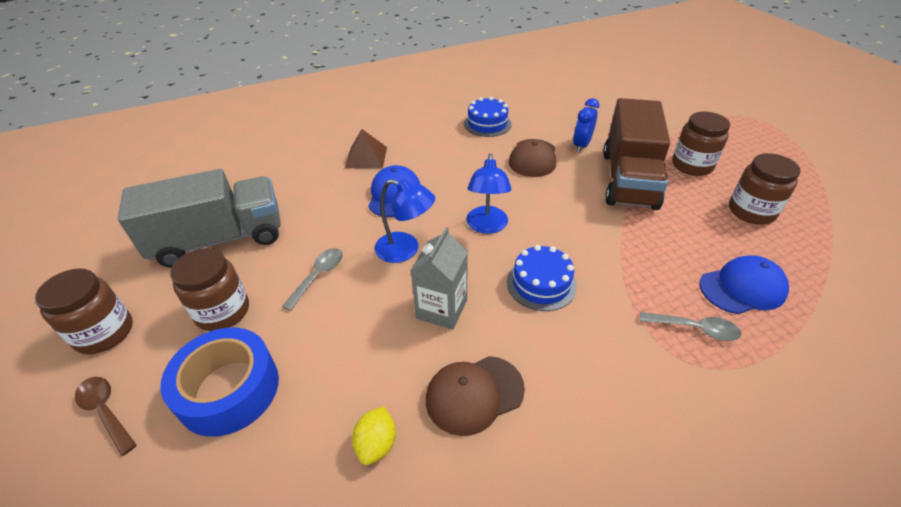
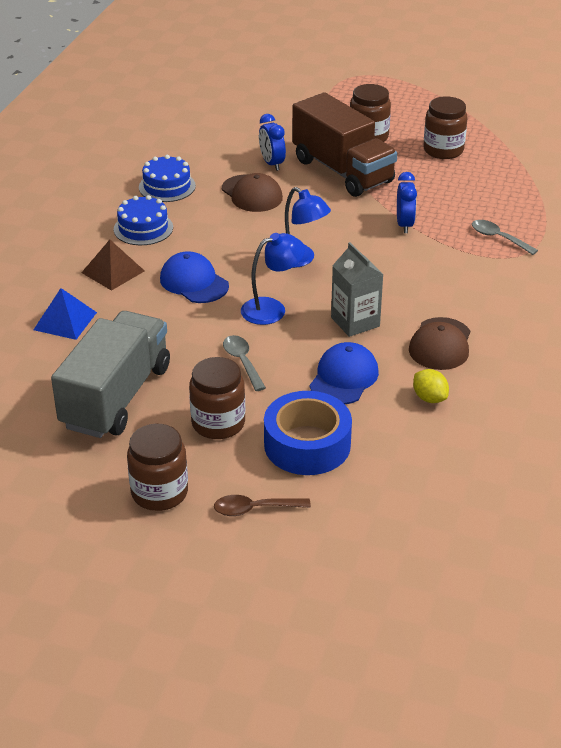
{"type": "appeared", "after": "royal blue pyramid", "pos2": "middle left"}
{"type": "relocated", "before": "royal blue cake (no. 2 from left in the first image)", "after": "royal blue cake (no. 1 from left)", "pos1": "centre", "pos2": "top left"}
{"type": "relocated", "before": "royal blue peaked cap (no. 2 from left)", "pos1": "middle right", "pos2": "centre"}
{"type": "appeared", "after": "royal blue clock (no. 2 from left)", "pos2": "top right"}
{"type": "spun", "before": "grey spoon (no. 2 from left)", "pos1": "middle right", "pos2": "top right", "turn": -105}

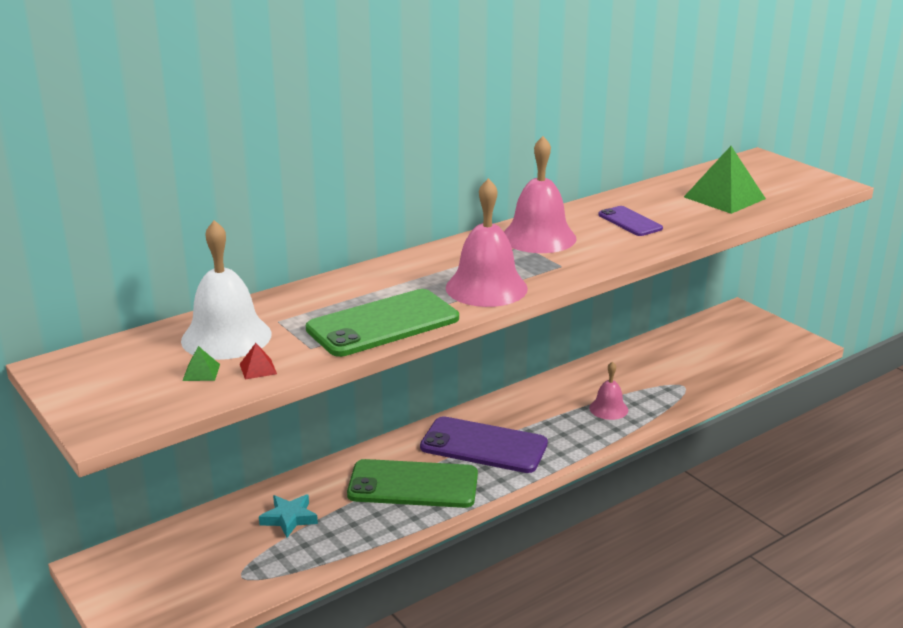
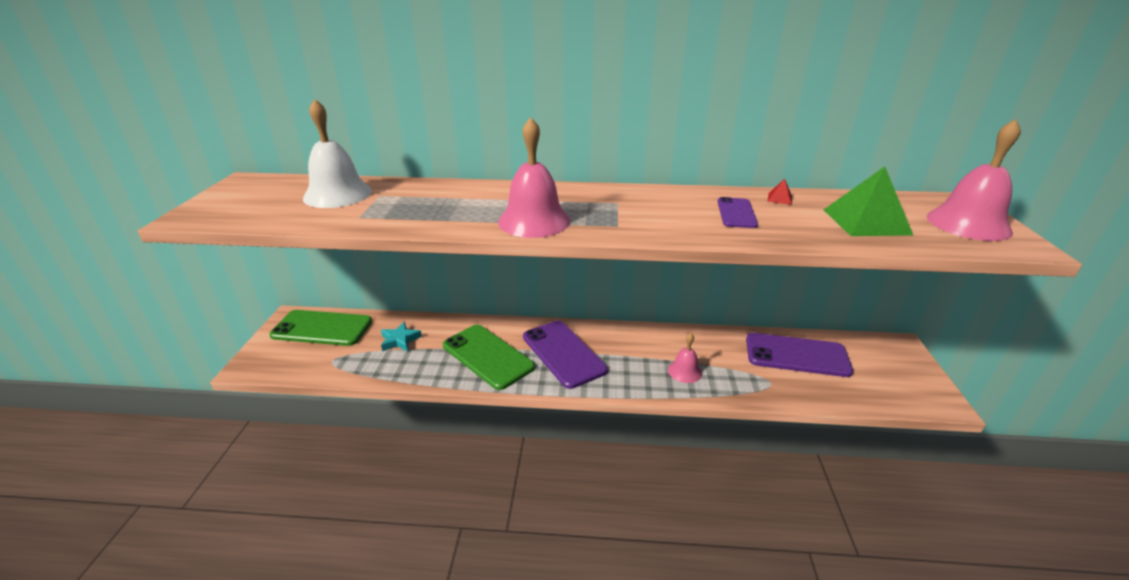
{"type": "relocated", "before": "green phone (no. 1 from left)", "pos1": "centre", "pos2": "middle left"}
{"type": "appeared", "after": "purple phone (no. 3 from left)", "pos2": "middle right"}
{"type": "relocated", "before": "scarlet pyramid", "pos1": "middle left", "pos2": "top right"}
{"type": "relocated", "before": "rose-pink hand bell (no. 2 from left in the first image)", "after": "rose-pink hand bell (no. 3 from left)", "pos1": "top centre", "pos2": "top right"}
{"type": "missing", "before": "green pyramid (no. 1 from left)", "pos1": "middle left"}

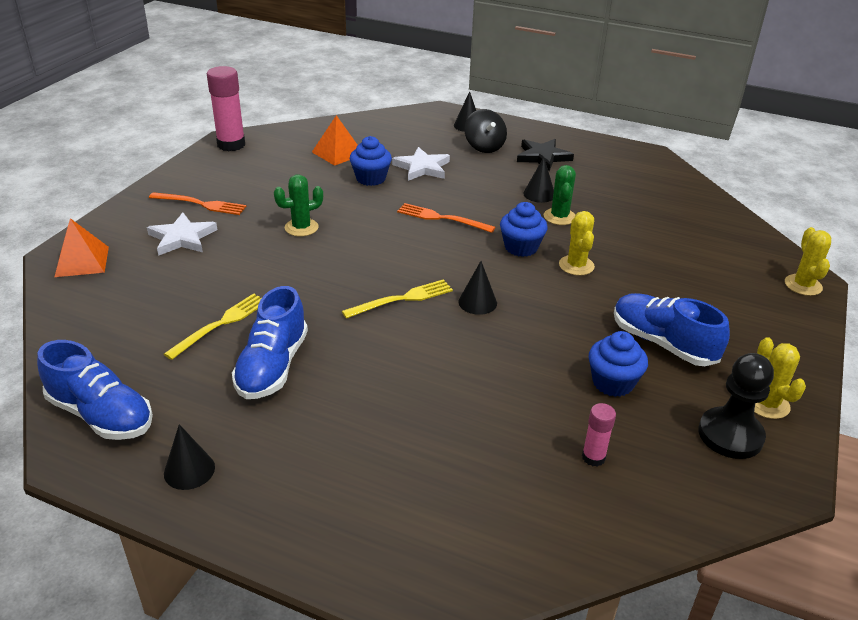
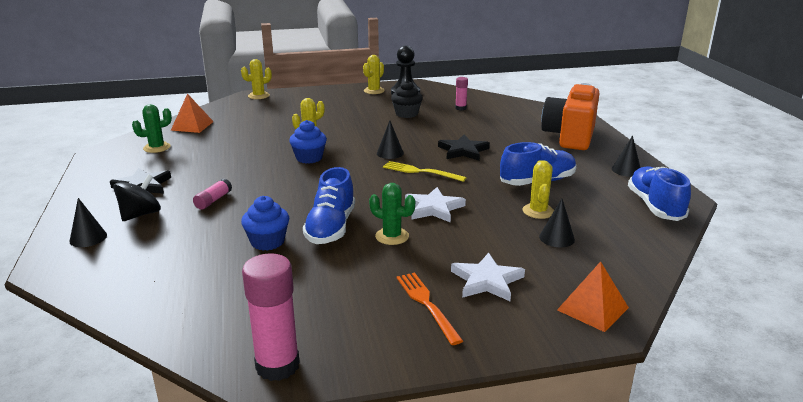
{"type": "relocated", "before": "green saguaro cactus (no. 2 from left in the first image)", "after": "green saguaro cactus (no. 1 from left)", "pos1": "top centre", "pos2": "top left"}
{"type": "relocated", "before": "orange-coloured pyramid (no. 2 from left in the first image)", "after": "orange-coloured pyramid (no. 1 from left)", "pos1": "top centre", "pos2": "top left"}
{"type": "appeared", "after": "rose-pink glue (no. 1 from left)", "pos2": "middle left"}
{"type": "relocated", "before": "royal blue lace-up shoe (no. 3 from left in the first image)", "after": "royal blue lace-up shoe (no. 1 from left)", "pos1": "middle right", "pos2": "centre"}
{"type": "colour", "before": "royal blue cupcake (no. 3 from left)", "after": "black cupcake", "pos1": "middle right", "pos2": "top centre"}
{"type": "relocated", "before": "pure white five-pointed star (no. 2 from left in the first image)", "after": "pure white five-pointed star (no. 1 from left)", "pos1": "top centre", "pos2": "centre"}
{"type": "appeared", "after": "black five-pointed star (no. 2 from left)", "pos2": "centre"}
{"type": "exchanged", "before": "golden dinner fork (no. 1 from left)", "after": "golden saguaro cactus (no. 4 from left)", "pos1": "middle left", "pos2": "middle right"}
{"type": "relocated", "before": "black cone shape (no. 4 from left in the first image)", "after": "black cone shape (no. 3 from left)", "pos1": "top centre", "pos2": "middle right"}
{"type": "appeared", "after": "orange-coloured compact camera", "pos2": "top right"}
{"type": "missing", "before": "orange-coloured dinner fork (no. 2 from left)", "pos1": "centre"}

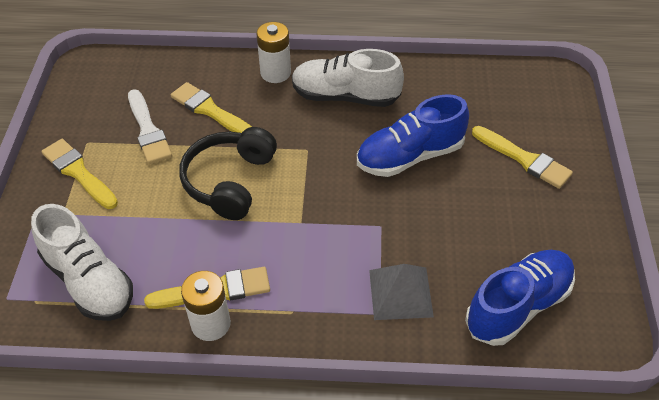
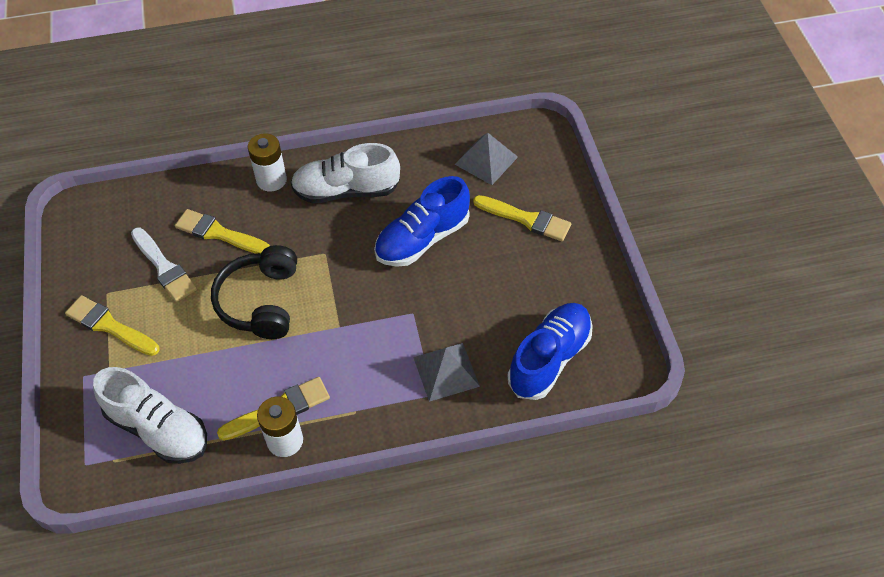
{"type": "appeared", "after": "grey pyramid (no. 2 from left)", "pos2": "top centre"}

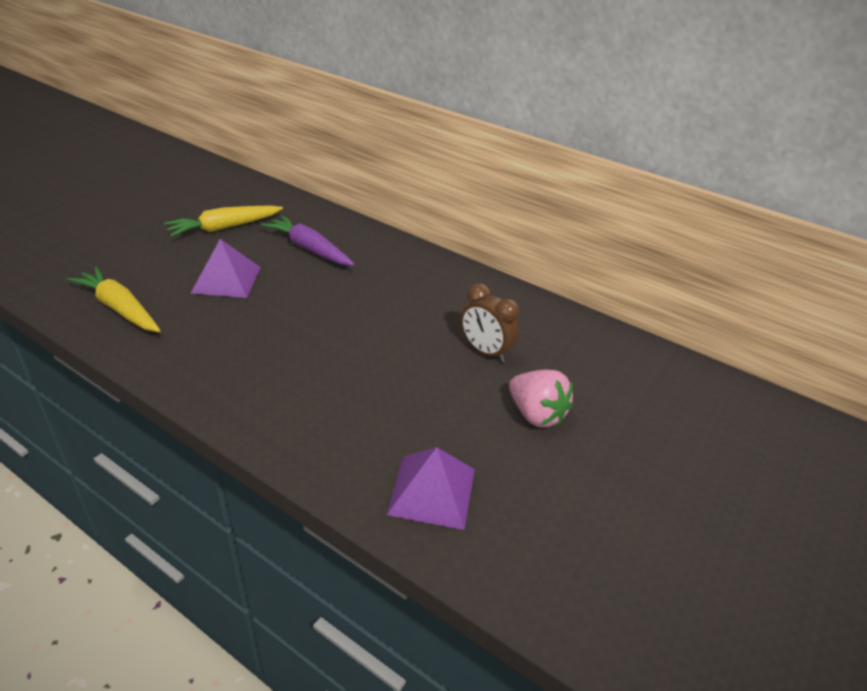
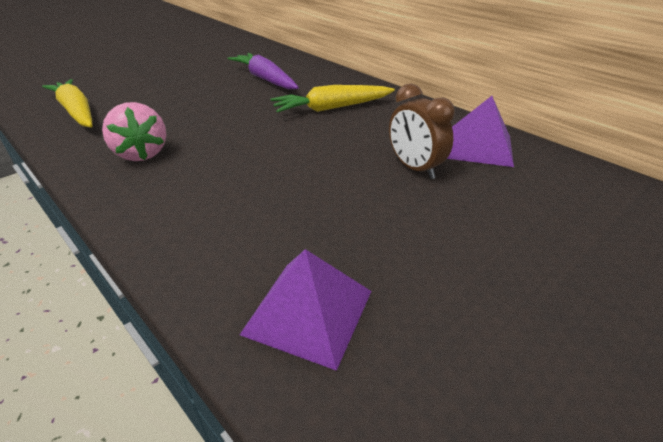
{"type": "relocated", "before": "rose-pink strawberry", "pos1": "centre", "pos2": "top left"}
{"type": "relocated", "before": "golden toy carrot (no. 2 from left)", "pos1": "top left", "pos2": "top centre"}
{"type": "relocated", "before": "purple pyramid (no. 1 from left in the first image)", "after": "purple pyramid (no. 2 from left)", "pos1": "middle left", "pos2": "top right"}

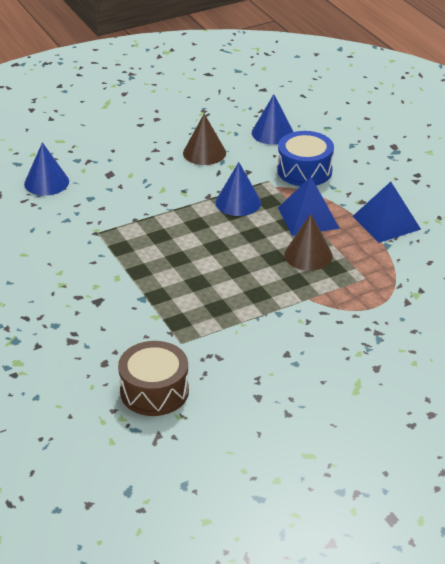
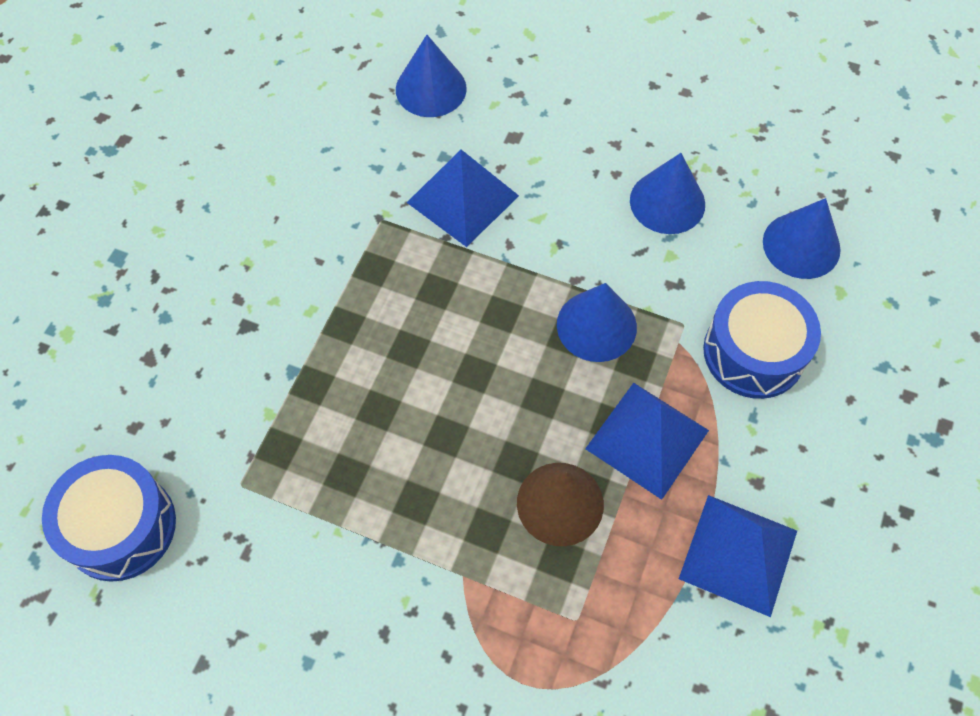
{"type": "colour", "before": "russet toy drum", "after": "royal blue toy drum (no. 1 from left)", "pos1": "bottom centre", "pos2": "bottom left"}
{"type": "appeared", "after": "royal blue pyramid (no. 1 from left)", "pos2": "top centre"}
{"type": "colour", "before": "russet cone shape (no. 1 from left)", "after": "royal blue cone shape (no. 3 from left)", "pos1": "top centre", "pos2": "top right"}

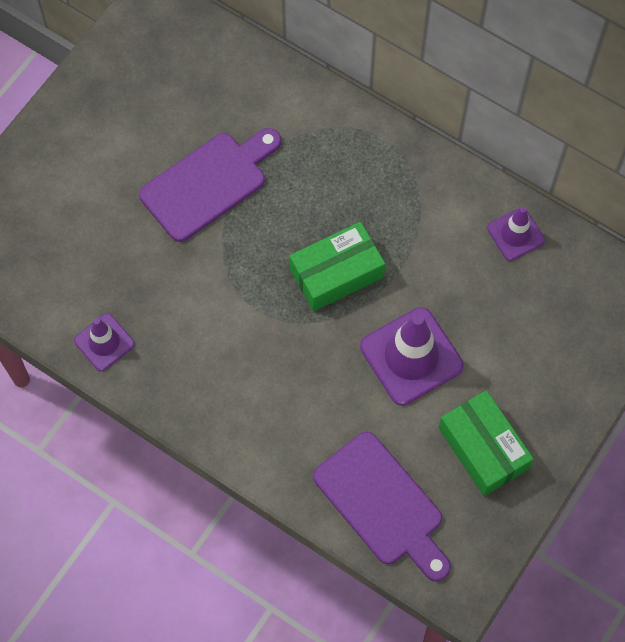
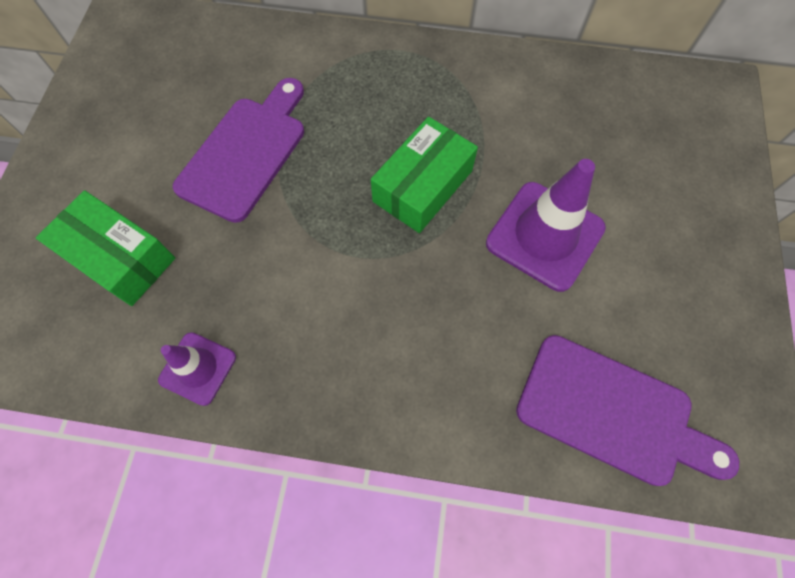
{"type": "relocated", "before": "green box (no. 2 from left in the first image)", "after": "green box (no. 1 from left)", "pos1": "bottom right", "pos2": "middle left"}
{"type": "missing", "before": "purple traffic cone (no. 3 from left)", "pos1": "middle right"}

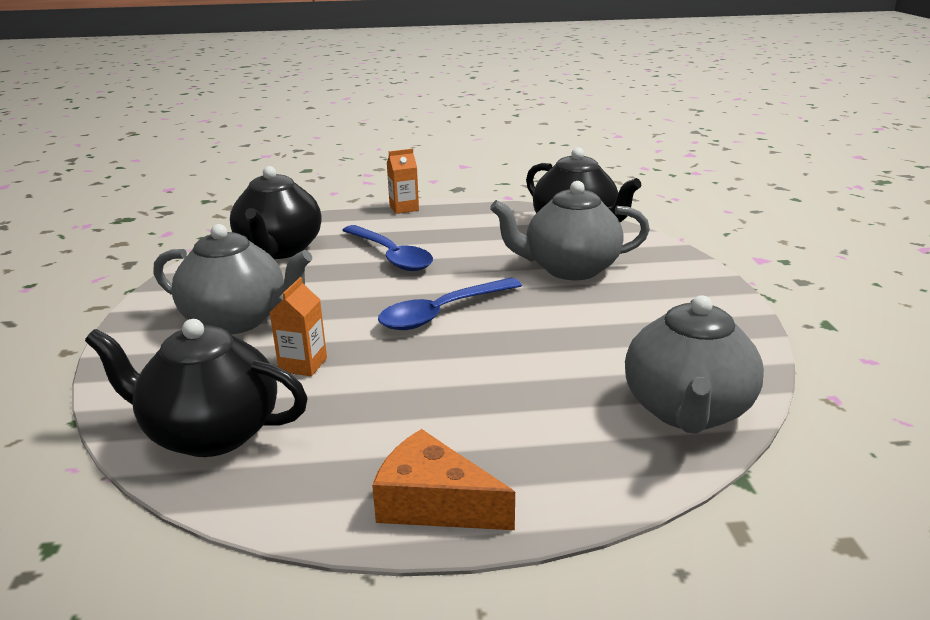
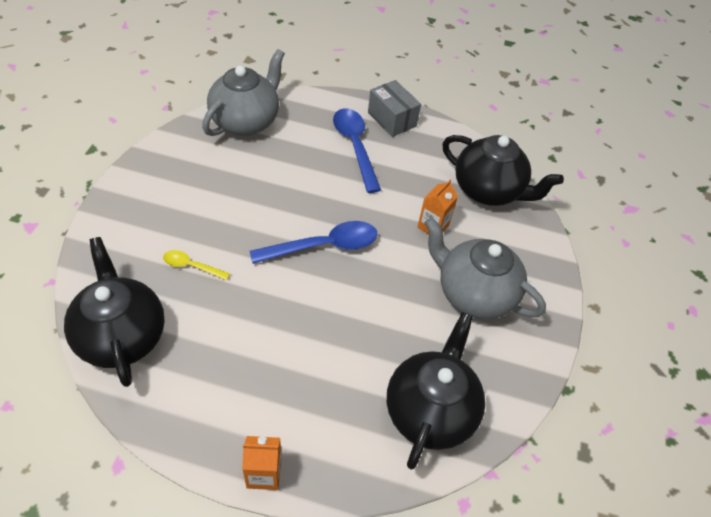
{"type": "exchanged", "before": "grey tea pot (no. 2 from left)", "after": "golden spoon", "pos1": "centre", "pos2": "middle left"}
{"type": "relocated", "before": "royal blue spoon (no. 1 from left in the first image)", "after": "royal blue spoon (no. 2 from left)", "pos1": "centre", "pos2": "top centre"}
{"type": "exchanged", "before": "orange-coloured cheese", "after": "grey box", "pos1": "bottom centre", "pos2": "top centre"}

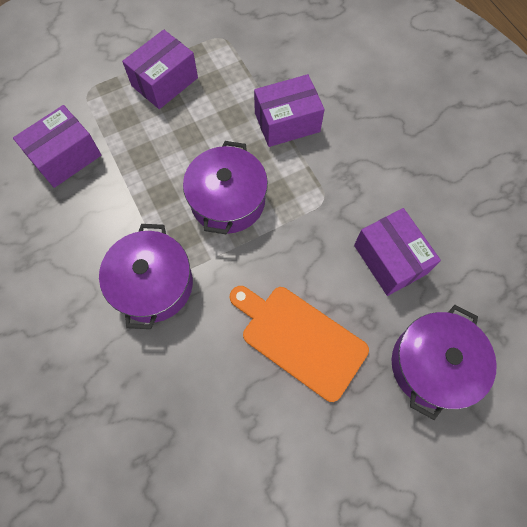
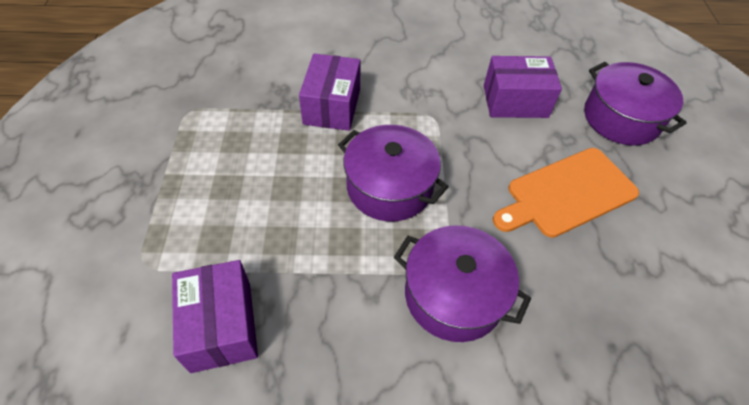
{"type": "missing", "before": "purple box (no. 2 from left)", "pos1": "top left"}

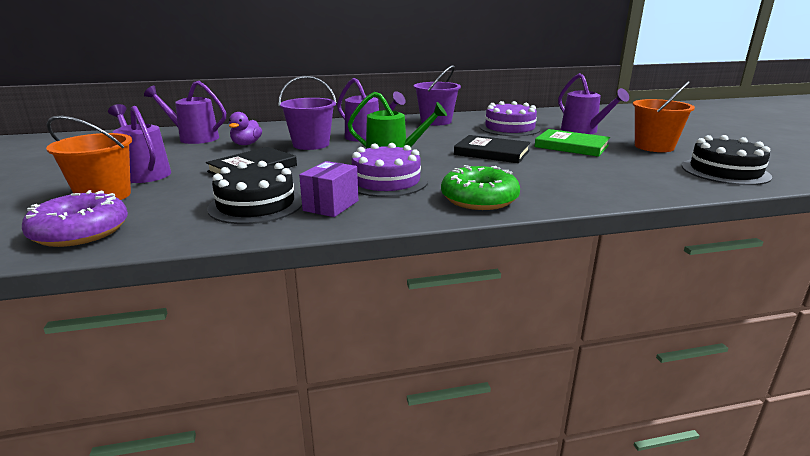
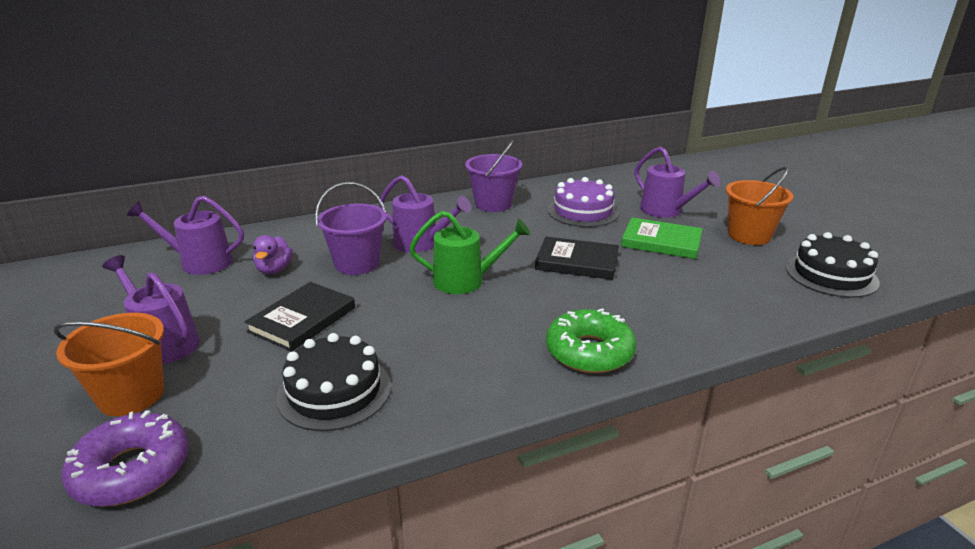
{"type": "missing", "before": "purple box", "pos1": "centre"}
{"type": "missing", "before": "purple cake (no. 1 from left)", "pos1": "centre"}

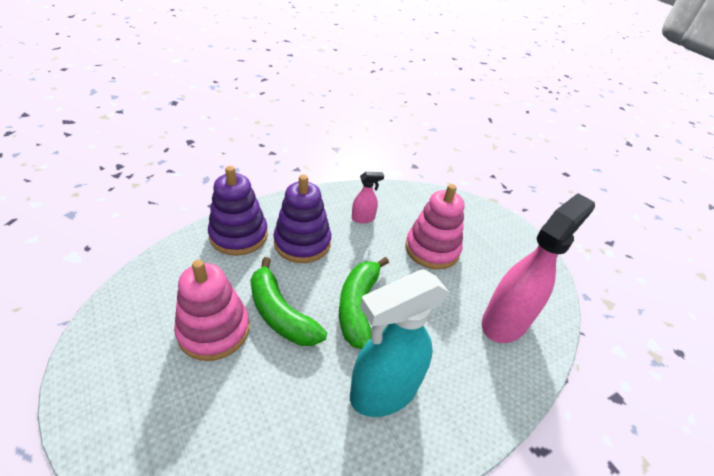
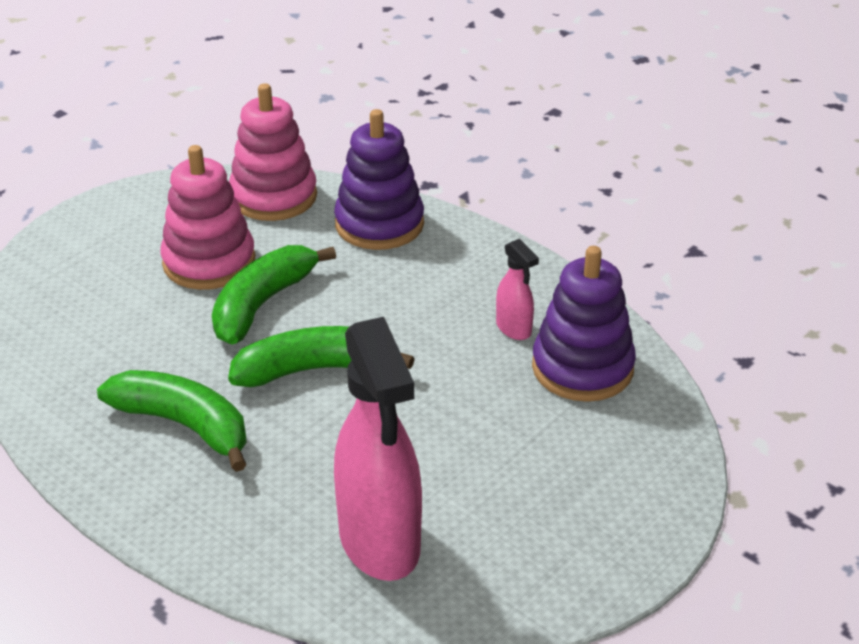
{"type": "exchanged", "before": "turquoise sprayer", "after": "green banana fruit (no. 1 from left)", "pos1": "bottom centre", "pos2": "middle left"}
{"type": "relocated", "before": "rose-pink ring stacker (no. 2 from left)", "pos1": "centre", "pos2": "top left"}
{"type": "spun", "before": "rose-pink sprayer (no. 2 from left in the first image)", "pos1": "middle right", "pos2": "bottom centre", "turn": 45}
{"type": "relocated", "before": "purple ring stacker (no. 2 from left)", "pos1": "centre", "pos2": "middle right"}

